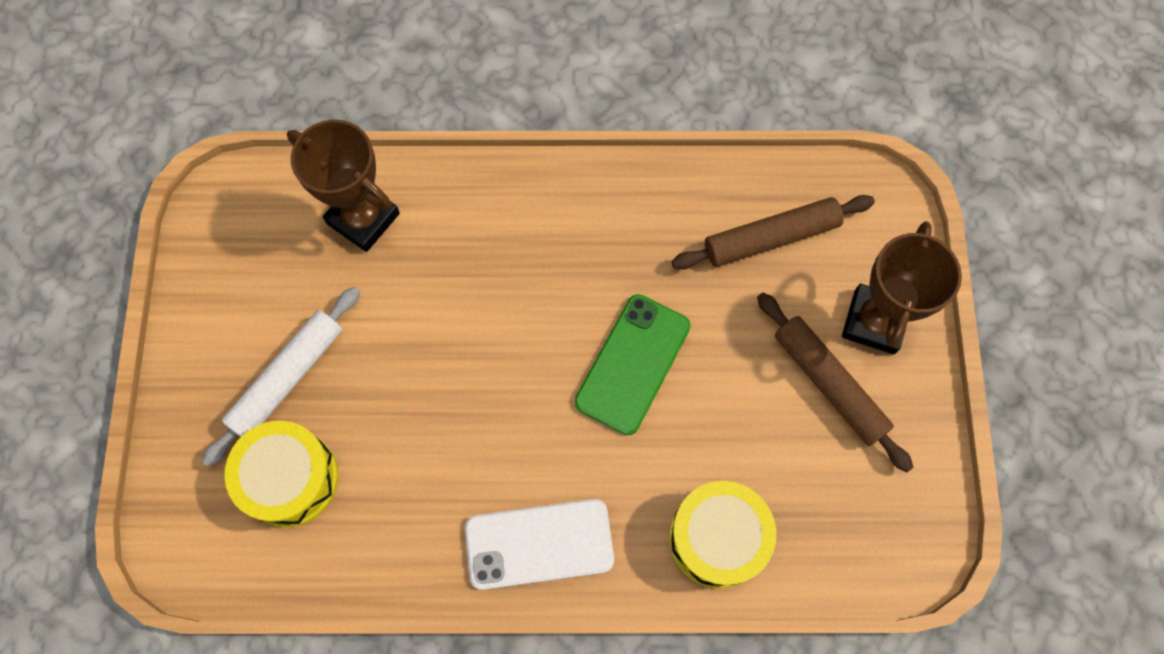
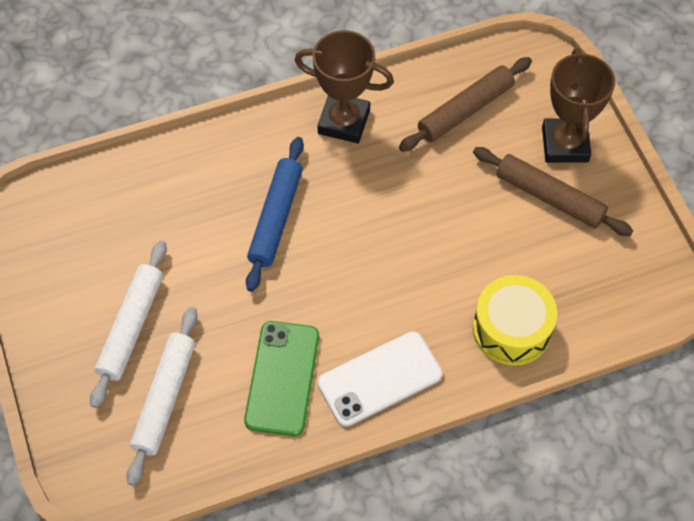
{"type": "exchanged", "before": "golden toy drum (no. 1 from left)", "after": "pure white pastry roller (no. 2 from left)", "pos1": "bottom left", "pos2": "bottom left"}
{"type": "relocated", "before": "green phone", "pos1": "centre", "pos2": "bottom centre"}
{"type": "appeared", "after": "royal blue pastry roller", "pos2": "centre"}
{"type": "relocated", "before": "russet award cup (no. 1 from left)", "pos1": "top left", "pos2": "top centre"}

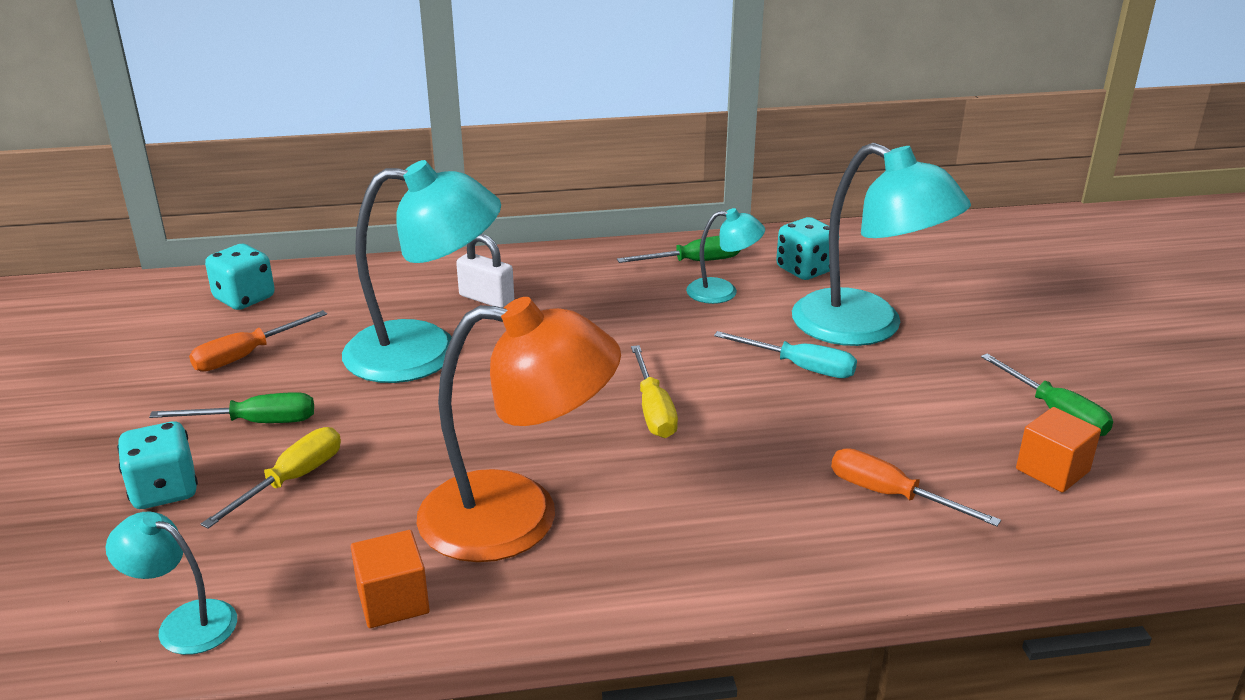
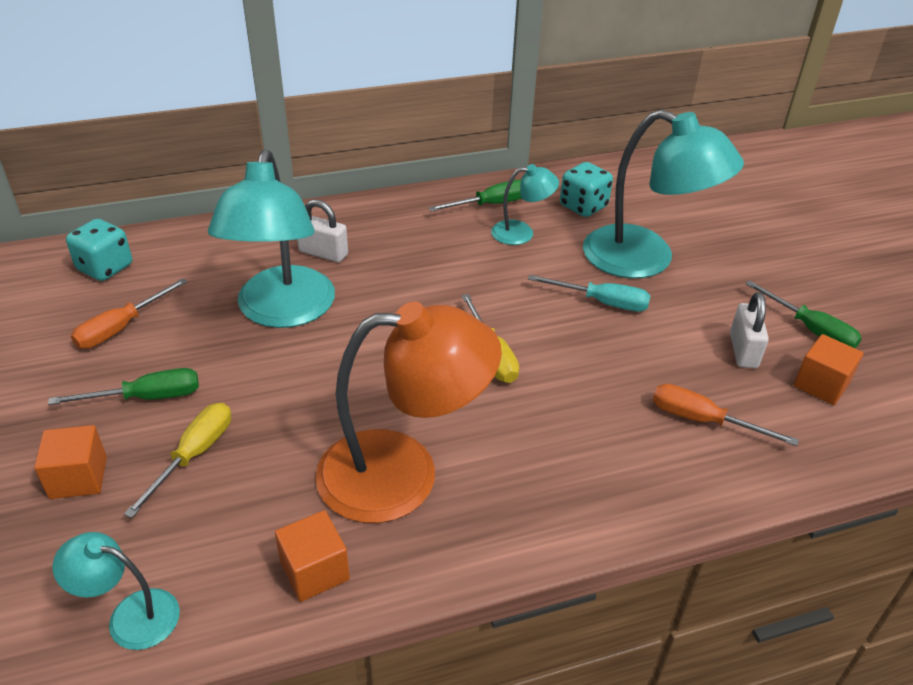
{"type": "exchanged", "before": "turquoise dice (no. 1 from left)", "after": "orange-coloured cube (no. 1 from left)", "pos1": "middle left", "pos2": "bottom left"}
{"type": "spun", "before": "turquoise reading lamp (no. 2 from left)", "pos1": "centre", "pos2": "middle left", "turn": 105}
{"type": "appeared", "after": "pure white padlock (no. 2 from left)", "pos2": "middle right"}

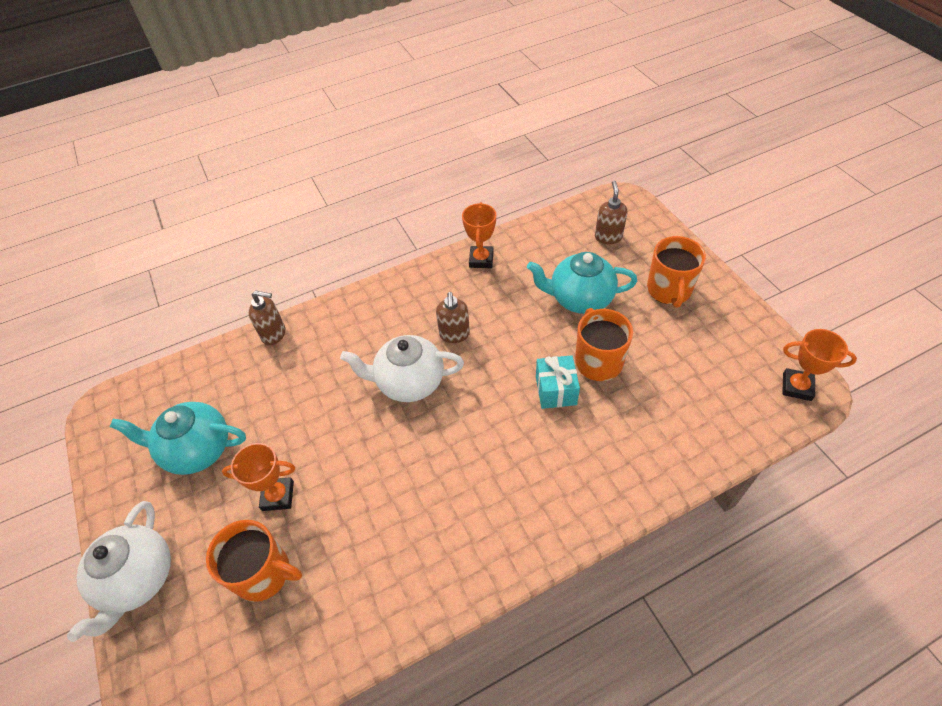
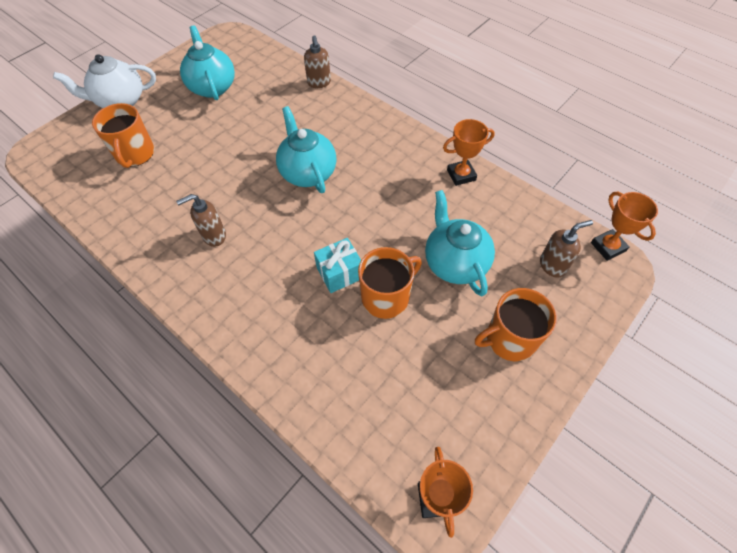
{"type": "relocated", "before": "russet soap dispenser (no. 2 from left in the first image)", "after": "russet soap dispenser (no. 1 from left)", "pos1": "centre", "pos2": "middle left"}
{"type": "colour", "before": "pure white tea pot (no. 2 from left)", "after": "turquoise tea pot (no. 2 from left)", "pos1": "centre", "pos2": "top centre"}
{"type": "relocated", "before": "orange-coloured award cup (no. 1 from left in the first image)", "after": "orange-coloured award cup (no. 3 from left)", "pos1": "bottom left", "pos2": "middle right"}

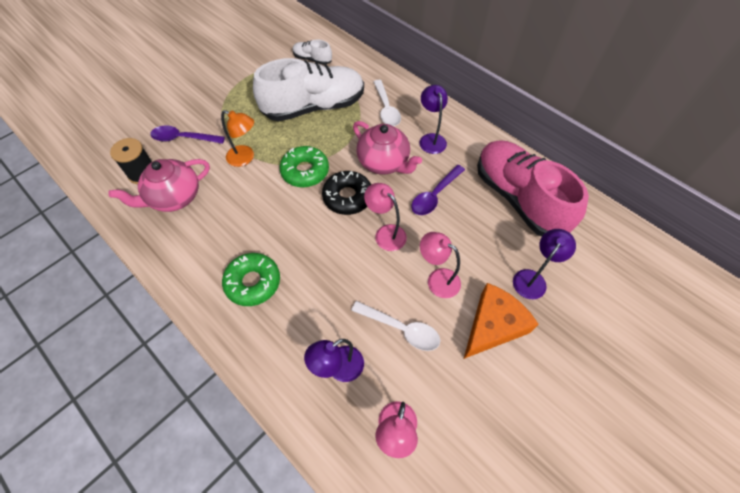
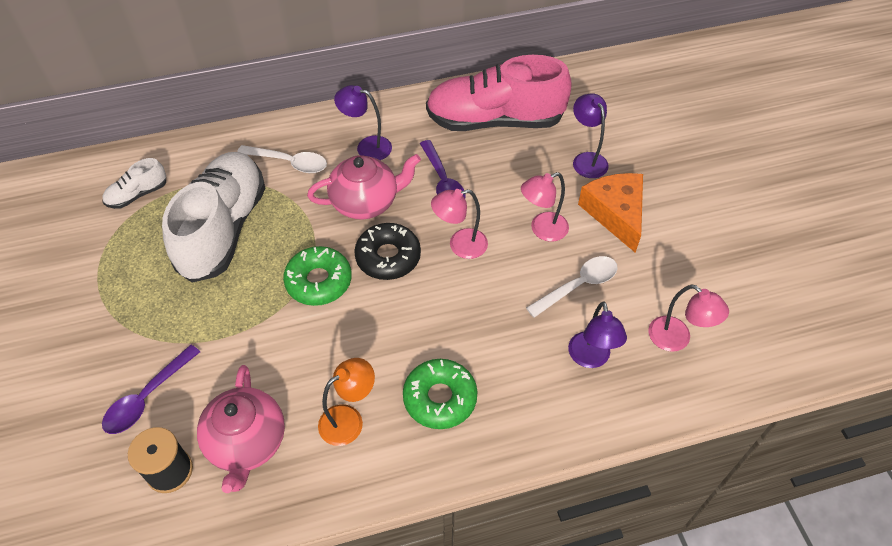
{"type": "relocated", "before": "orange-coloured reading lamp", "pos1": "top left", "pos2": "bottom centre"}

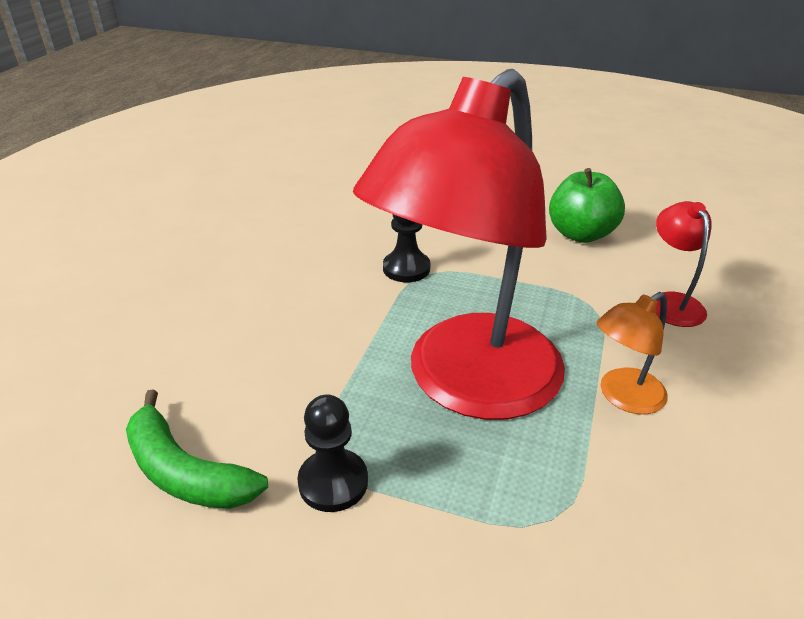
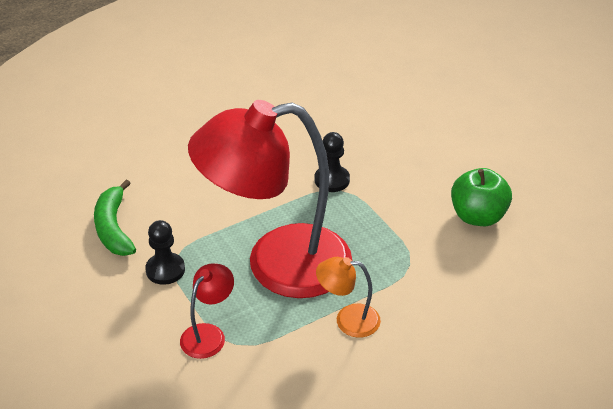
{"type": "relocated", "before": "scarlet reading lamp (no. 2 from left in the first image)", "after": "scarlet reading lamp (no. 1 from left)", "pos1": "middle right", "pos2": "bottom centre"}

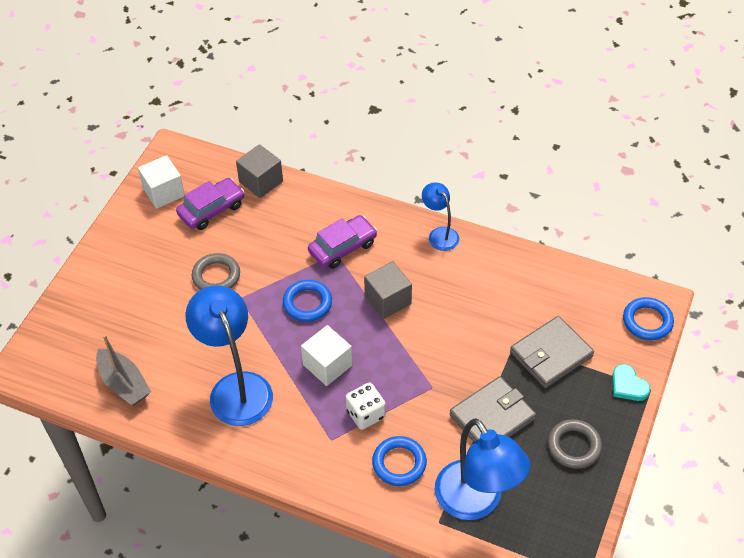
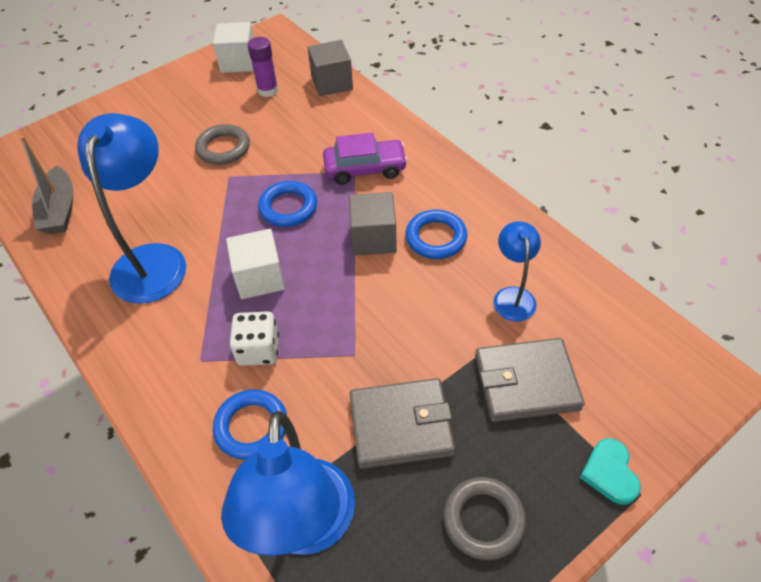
{"type": "exchanged", "before": "purple car (no. 1 from left)", "after": "purple glue", "pos1": "middle left", "pos2": "top centre"}
{"type": "relocated", "before": "royal blue ring (no. 3 from left)", "pos1": "middle right", "pos2": "centre"}
{"type": "relocated", "before": "royal blue reading lamp (no. 2 from left in the first image)", "after": "royal blue reading lamp (no. 3 from left)", "pos1": "centre", "pos2": "middle right"}

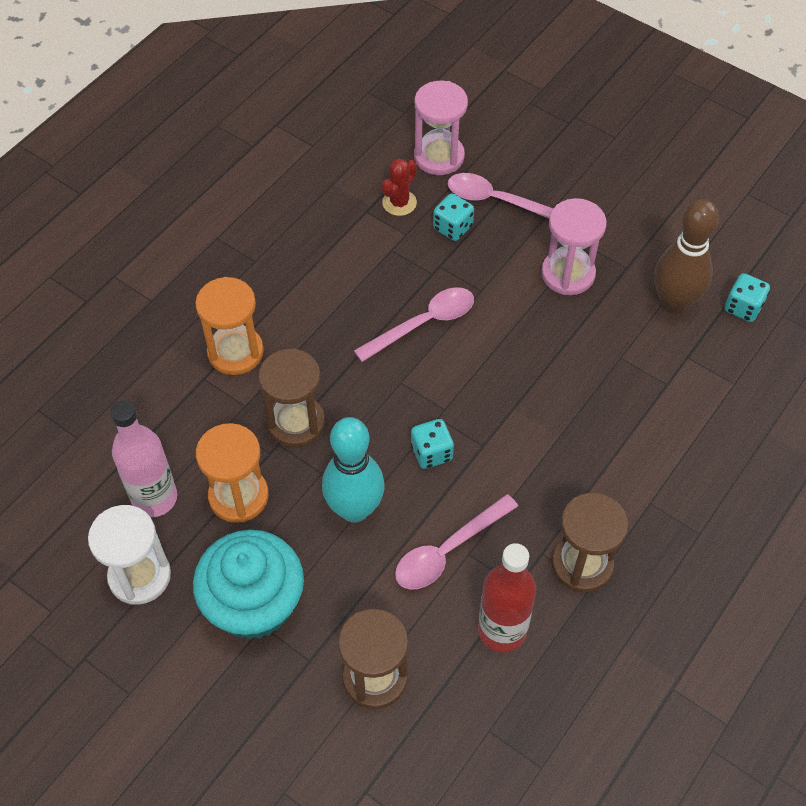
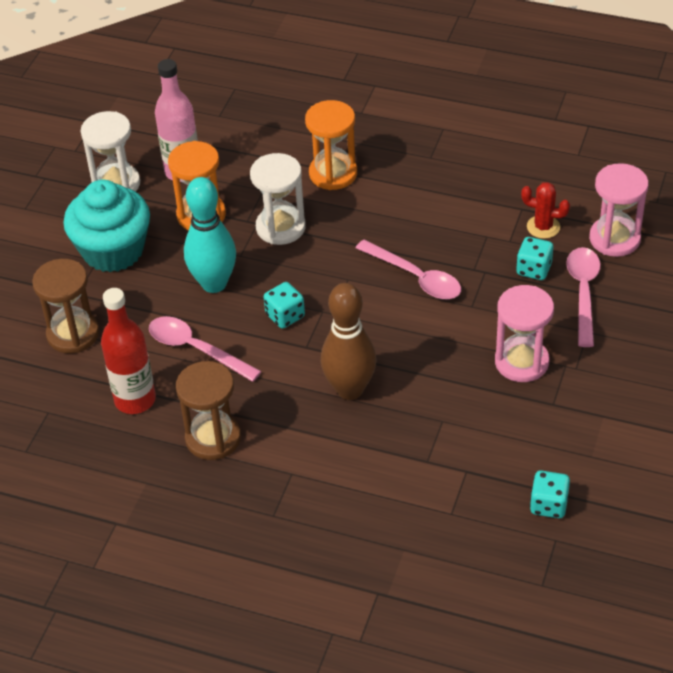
{"type": "colour", "before": "russet hourglass (no. 1 from left)", "after": "pure white hourglass (no. 2 from left)", "pos1": "centre", "pos2": "top centre"}
{"type": "relocated", "before": "russet tenpin", "pos1": "top right", "pos2": "centre"}

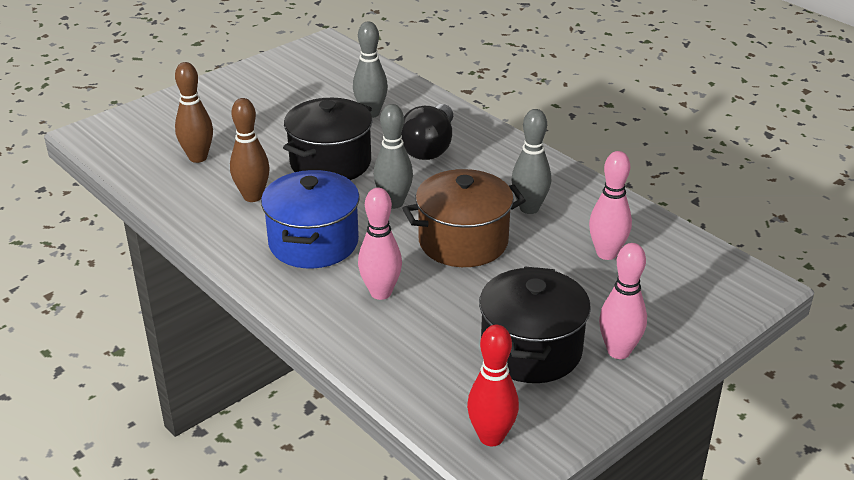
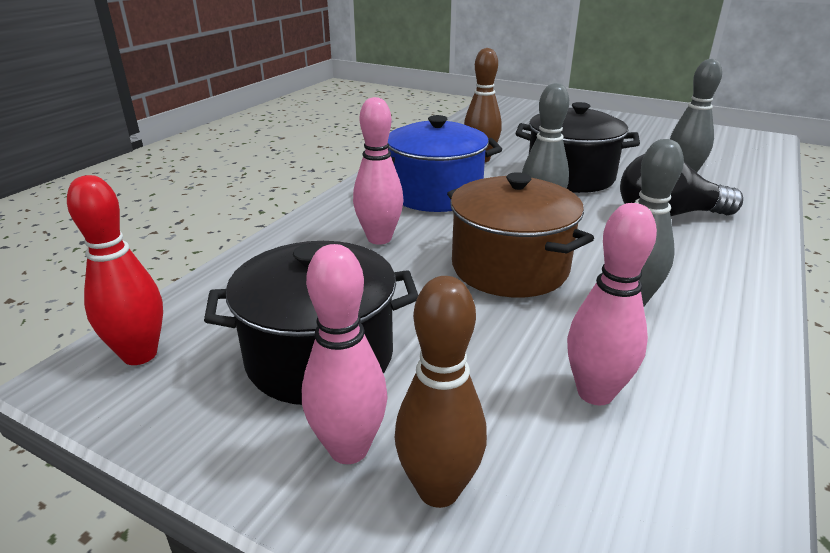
{"type": "relocated", "before": "russet tenpin (no. 1 from left)", "pos1": "top left", "pos2": "bottom centre"}

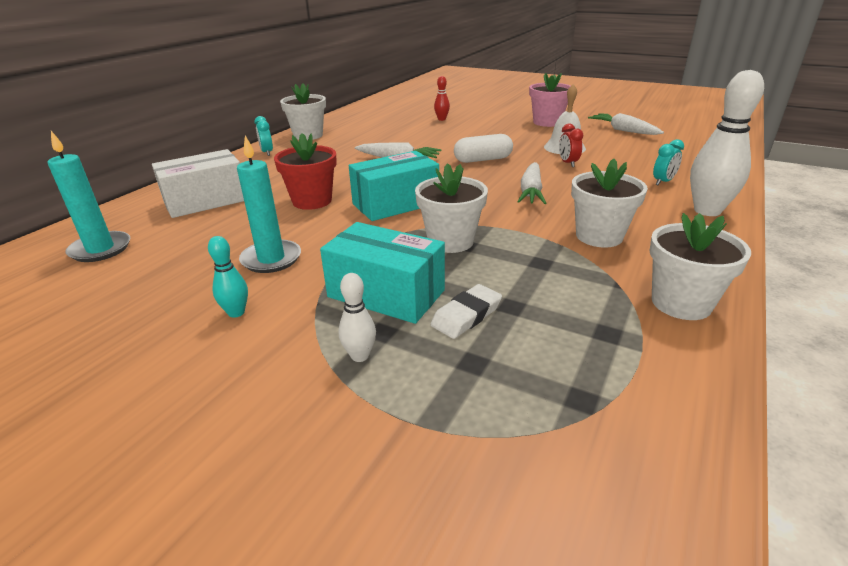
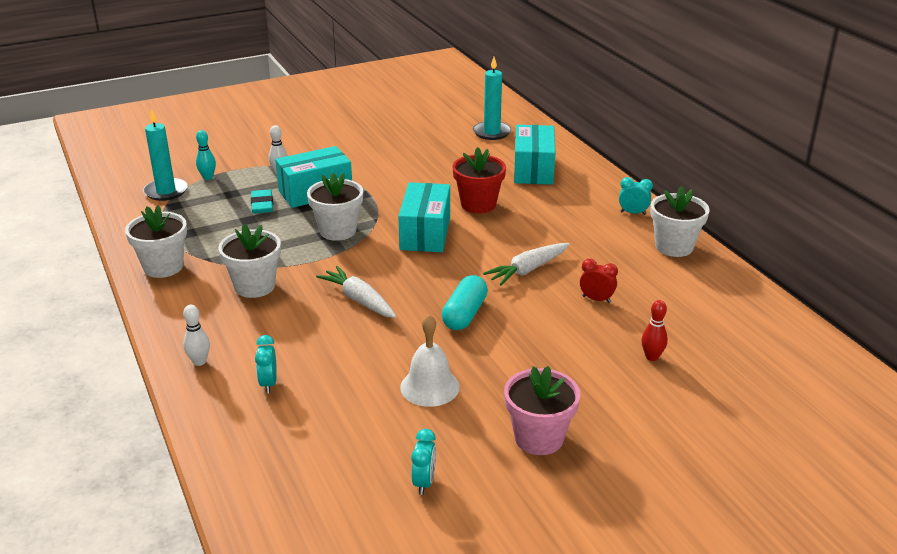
{"type": "relocated", "before": "turquoise candle (no. 2 from left in the first image)", "after": "turquoise candle (no. 1 from left)", "pos1": "middle left", "pos2": "top left"}
{"type": "size", "before": "pure white tenpin (no. 2 from left in the first image)", "pos1": "top right", "pos2": "middle left", "scale": 0.49}
{"type": "relocated", "before": "turquoise tenpin", "pos1": "middle left", "pos2": "top left"}
{"type": "colour", "before": "pure white eraser", "after": "turquoise eraser", "pos1": "centre", "pos2": "middle left"}
{"type": "exchanged", "before": "pure white toy carrot (no. 3 from left)", "after": "turquoise clock (no. 2 from left)", "pos1": "top right", "pos2": "bottom centre"}
{"type": "colour", "before": "pure white pill shape", "after": "turquoise pill shape", "pos1": "top centre", "pos2": "centre"}
{"type": "colour", "before": "pure white box", "after": "turquoise box (no. 3 from left)", "pos1": "top left", "pos2": "top centre"}
{"type": "relocated", "before": "scarlet clock", "pos1": "top right", "pos2": "middle right"}

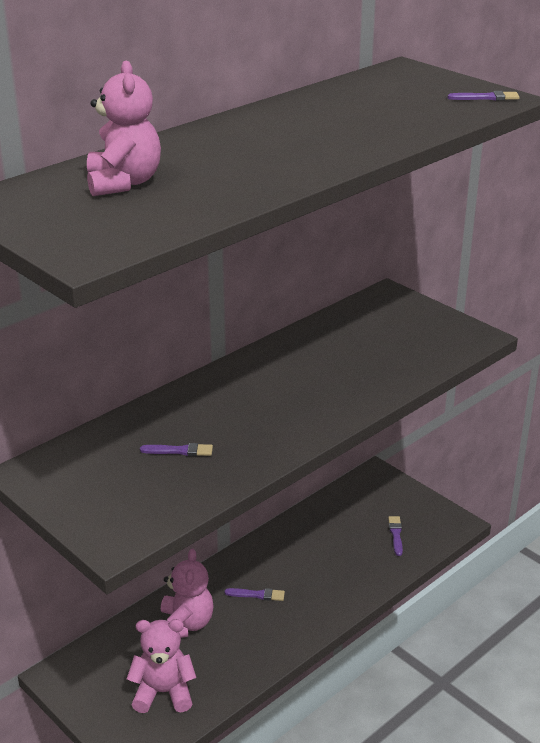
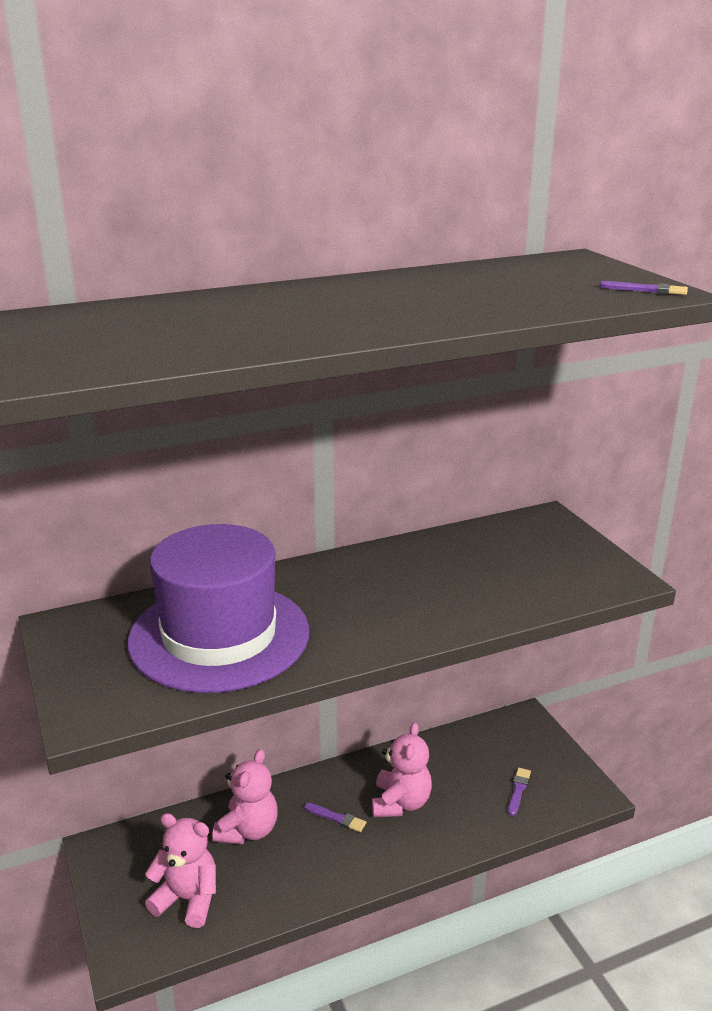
{"type": "exchanged", "before": "purple paintbrush (no. 1 from left)", "after": "purple hat", "pos1": "middle left", "pos2": "middle left"}
{"type": "relocated", "before": "rose-pink teddy bear (no. 1 from left in the first image)", "after": "rose-pink teddy bear (no. 3 from left)", "pos1": "top left", "pos2": "bottom centre"}

